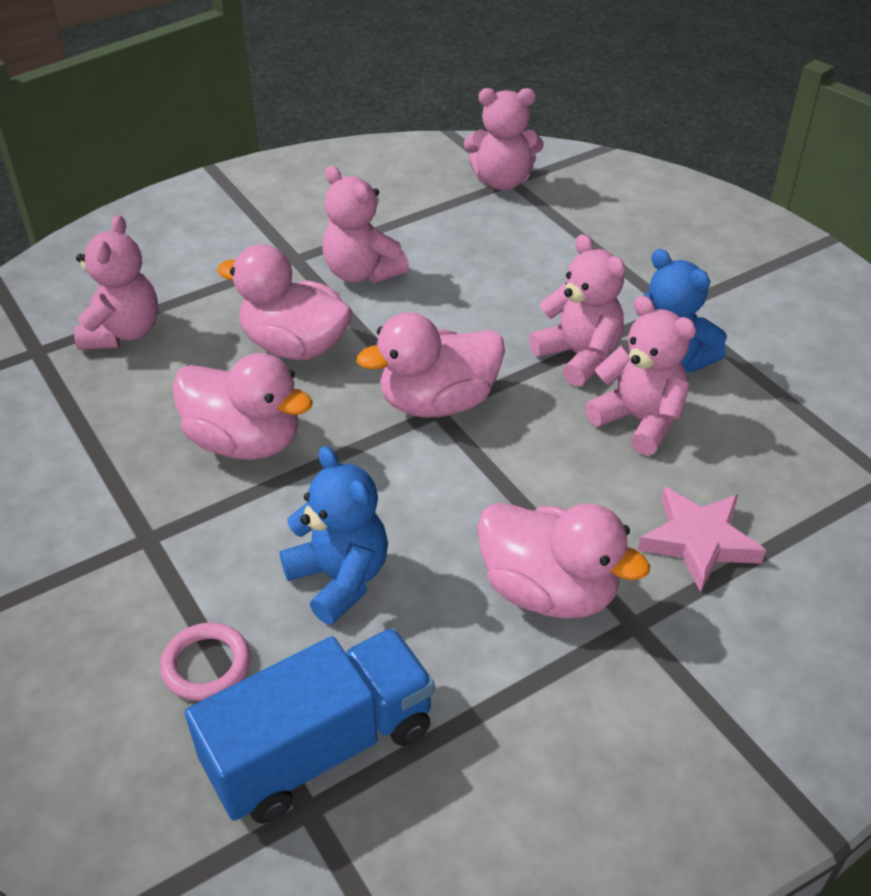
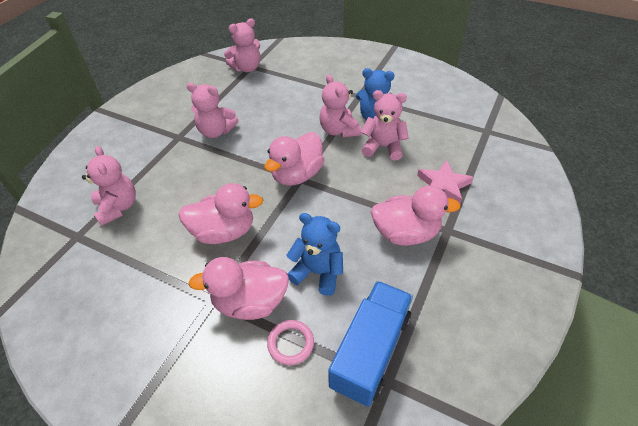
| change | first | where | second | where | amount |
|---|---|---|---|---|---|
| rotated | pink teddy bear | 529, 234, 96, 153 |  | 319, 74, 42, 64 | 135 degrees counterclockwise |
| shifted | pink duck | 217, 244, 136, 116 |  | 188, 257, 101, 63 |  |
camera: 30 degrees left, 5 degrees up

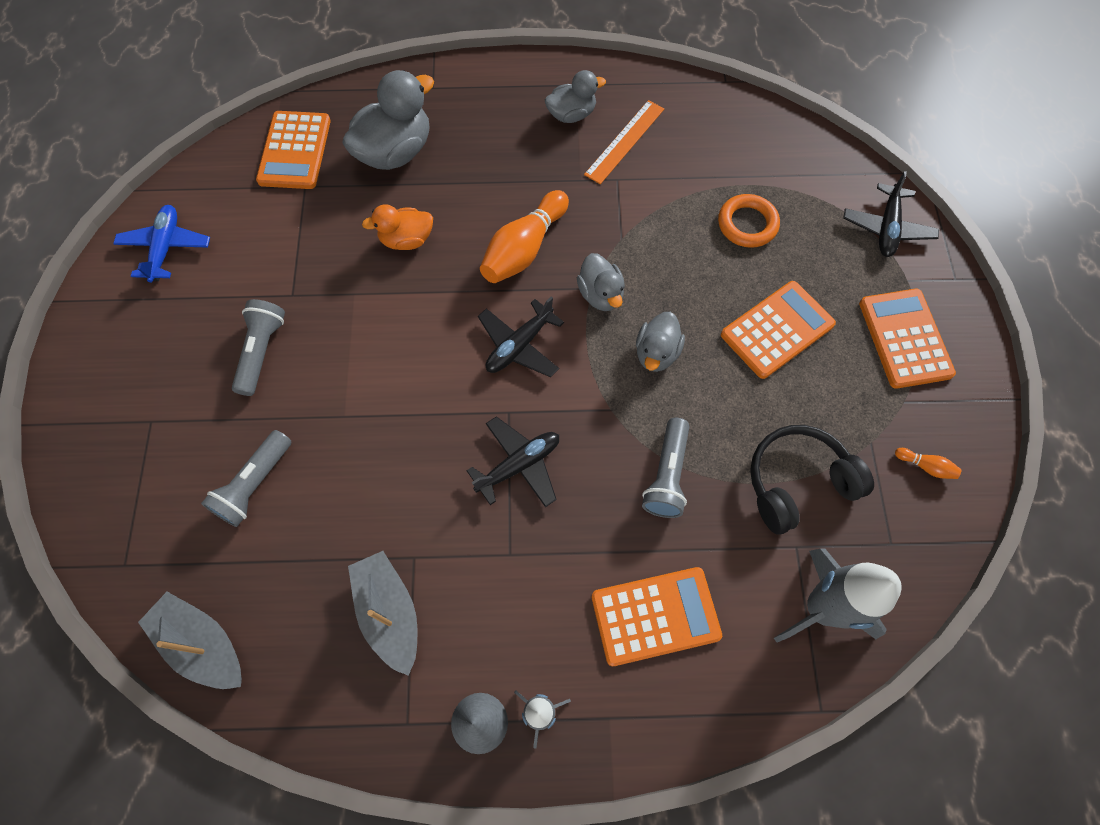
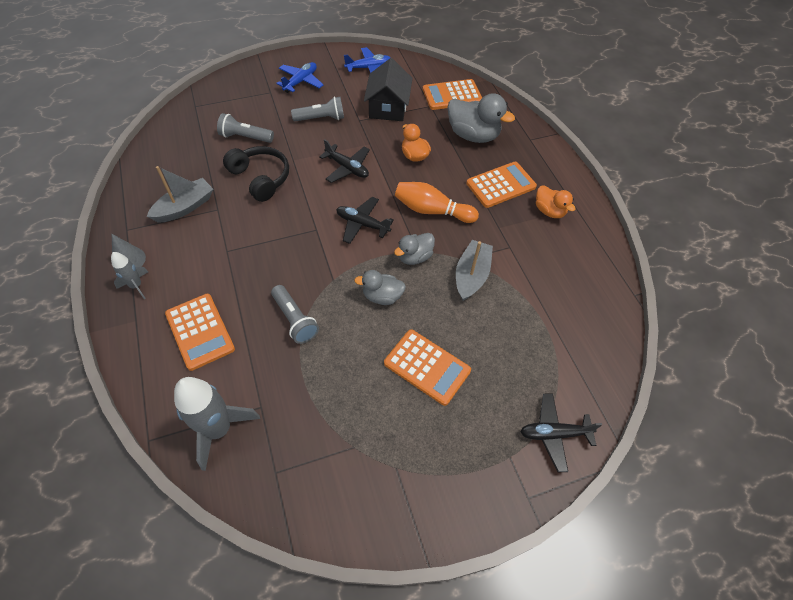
| change | first | where | second | where | amount |
|---|---|---|---|---|---|
| repainted | grey duck | 545, 70, 61, 53 | orange duck | 536, 185, 40, 33 |  |
| gone | orange ruler | 584, 100, 80, 84 |  |  |  |
| gone | orange ring | 718, 194, 62, 54 |  |  |  |
| shifted | orange calculator | 859, 289, 97, 100 |  | 466, 162, 71, 46 |  |
| shifted | black plane | 466, 416, 93, 91 |  | 319, 139, 51, 44 |  |
| rotated | grey flashlight | 642, 418, 48, 100 |  | 271, 285, 48, 59 | 120 degrees counterclockwise |
| shifted | black headphones | 750, 425, 124, 109 |  | 223, 146, 66, 56 |  |
| gone | orange bowling pin | 895, 448, 67, 31 |  |  |  |
| shifted | grey boat | 138, 592, 104, 97 |  | 456, 240, 37, 61 |  |
| new |  |  | black house | 364, 58, 48, 63 |  |
| new |  |  | blue plane | 276, 62, 47, 31 |  |
camera: 70 degrees right, 10 degrees down

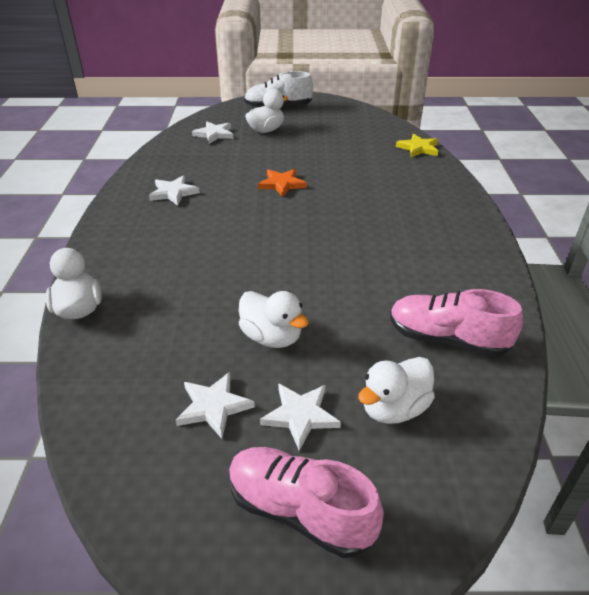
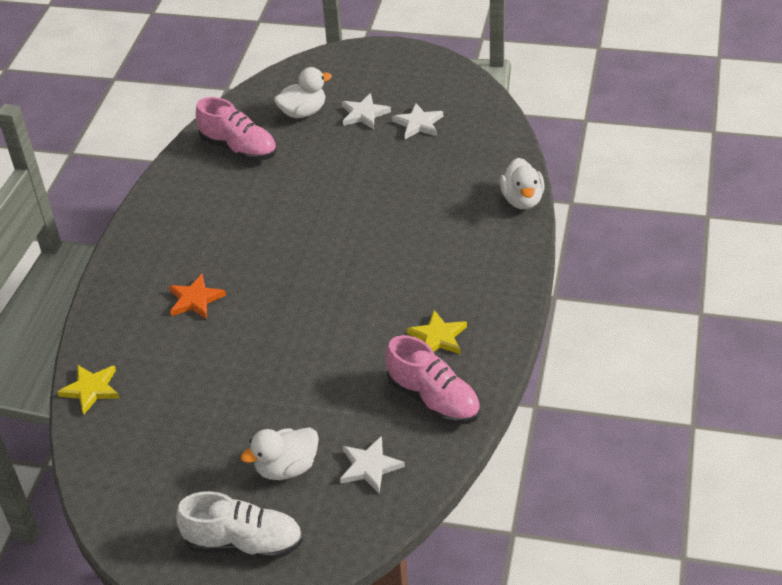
| change | first | where | second | where | amount |
|---|---|---|---|---|---|
| shifted | orange star | 258, 169, 49, 28 |  | 169, 274, 57, 45 |  |
| repainted | white star | 149, 176, 51, 30 | yellow star | 407, 310, 60, 44 |  |
| gone | white duck | 239, 291, 70, 57 |  |  |  |
| shifted | pink shoe | 229, 447, 155, 111 |  | 386, 335, 94, 90 |  |
camera: 165 degrees left, 5 degrees up

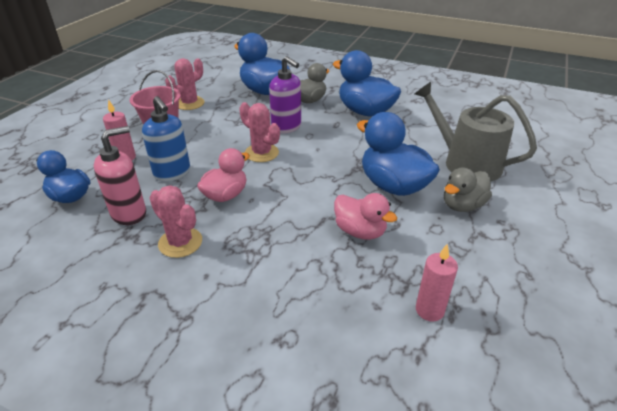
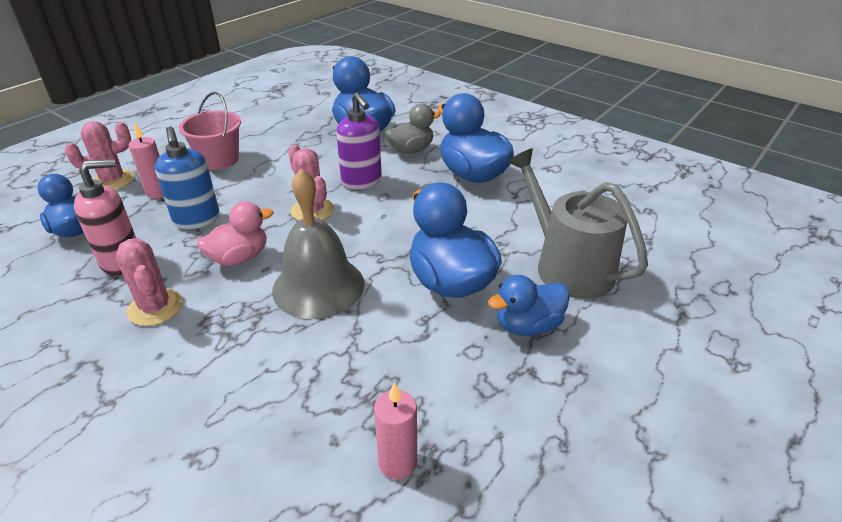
| change | first | where | second | where | amount |
|---|---|---|---|---|---|
| shifted | pink cactus | 165, 58, 39, 52 |  | 65, 121, 69, 69 |  |
| repainted | grey duck | 444, 167, 48, 45 | blue duck | 488, 275, 82, 61 |  |
| gone | pink duck | 334, 193, 63, 47 |  |  |  |
| new |  |  | grey bell | 272, 168, 93, 151 |  |
camera: 15 degrees right, 0 degrees up

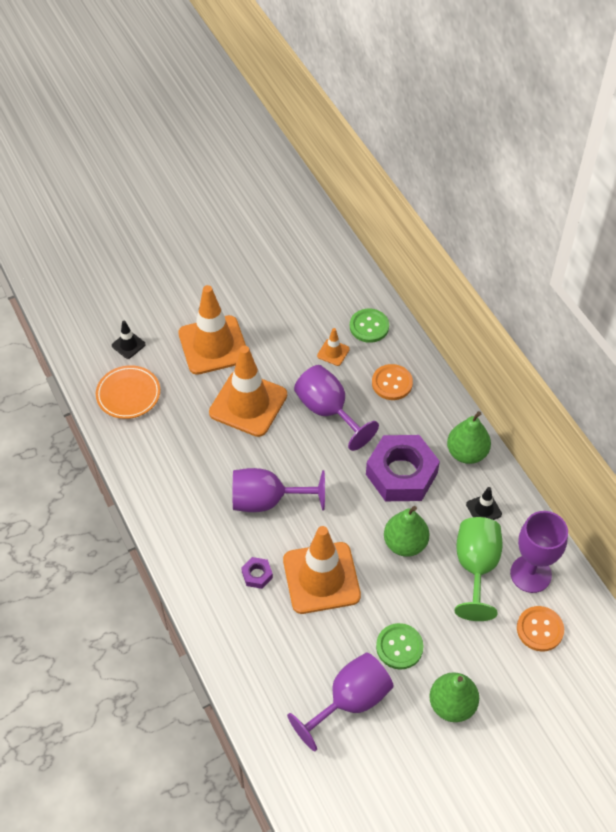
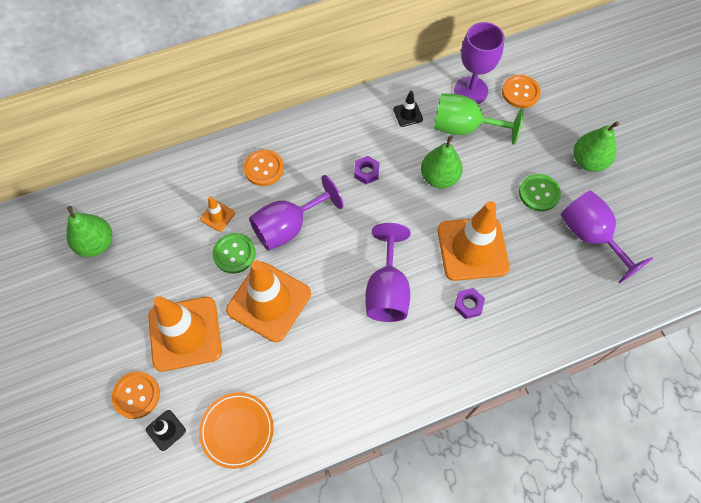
| change | first | where | second | where | amount |
|---|---|---|---|---|---|
| shifted | green button | 350, 309, 39, 34 |  | 212, 233, 44, 41 |  |
| shifted | green pear | 447, 411, 44, 53 |  | 66, 206, 46, 51 |  |
| scaled | purple nut | 366, 435, 74, 66 |  | 354, 156, 25, 28 | x0.42 |
| new |  |  | orange button | 112, 371, 48, 48 |  |
camera: 85 degrees left, 10 degrees up

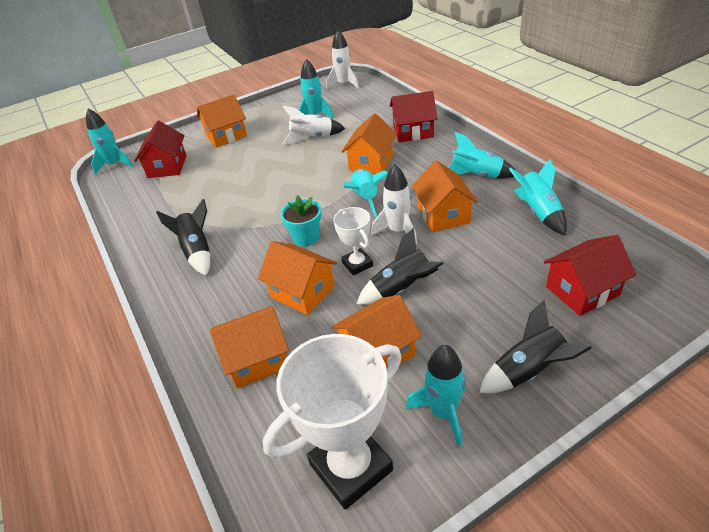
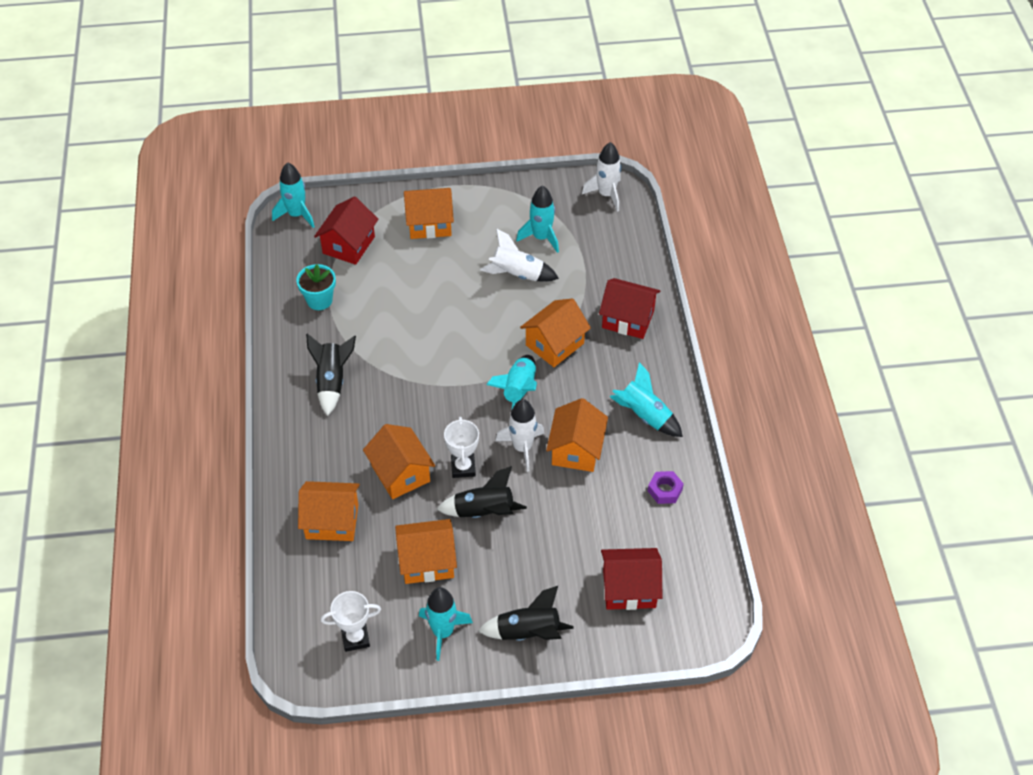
| change | first | where | second | where | amount |
|---|---|---|---|---|---|
| swapped | turquoise rocket | 509, 159, 58, 76 | purple nut | 648, 471, 36, 33 |  |
| shifted | turquoise flower pot | 280, 195, 42, 52 |  | 296, 264, 40, 46 |  |
| scaled | white trophy | 263, 334, 139, 175 |  | 321, 591, 60, 61 | x0.53 |
camera: 20 degrees right, 10 degrees up

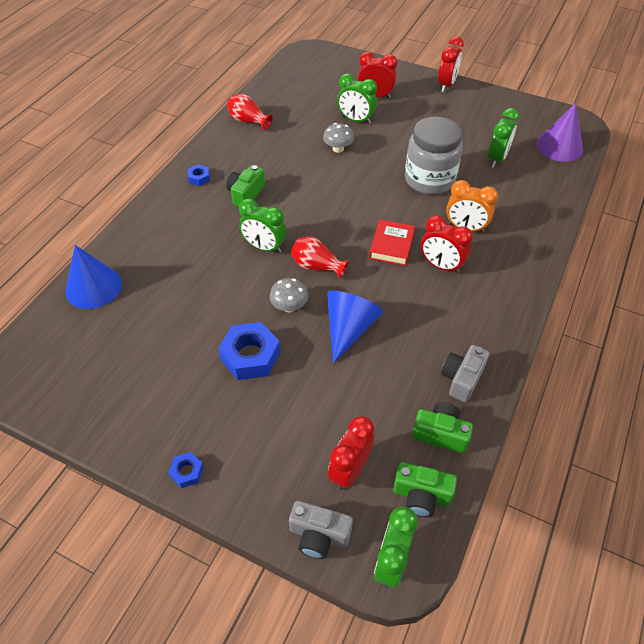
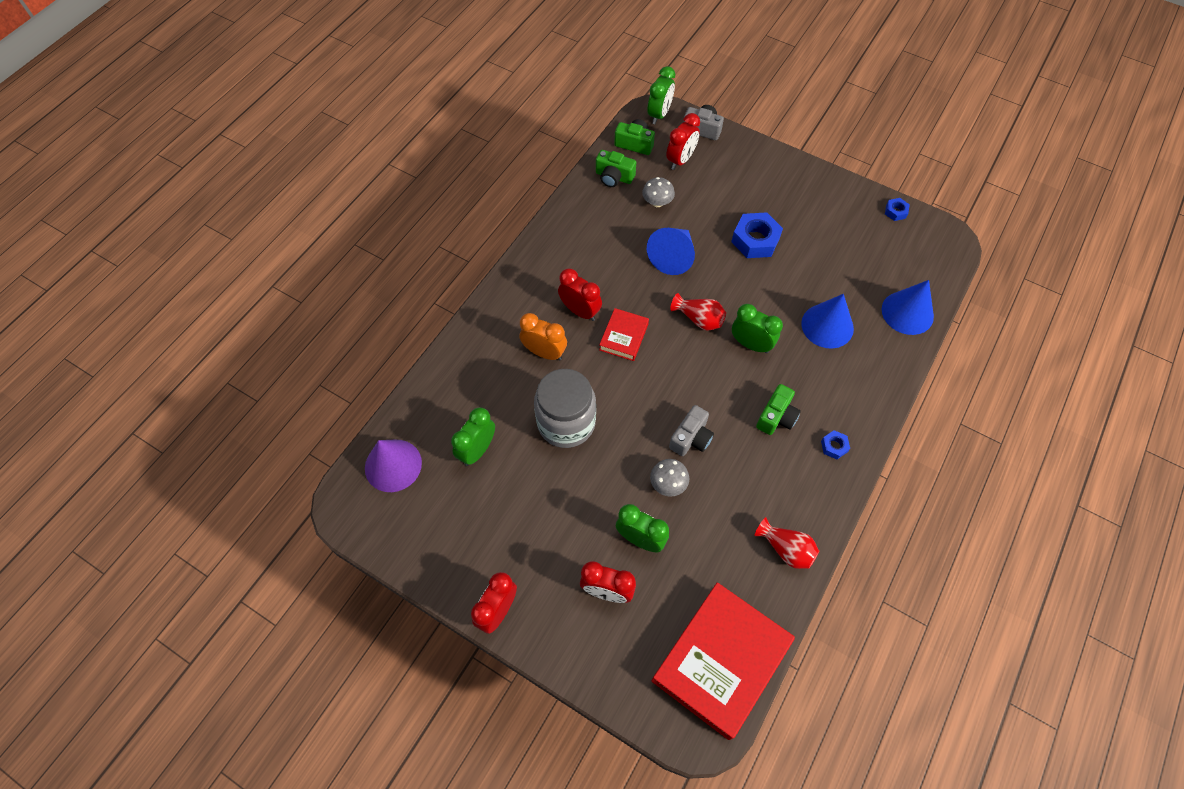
| change | first | where | second | where | amount |
|---|---|---|---|---|---|
| shifted | grey mushroom | 269, 278, 39, 34 |  | 642, 177, 33, 30 |  |
| shifted | grey camera | 441, 345, 49, 57 |  | 669, 405, 45, 51 |  |
| shifted | blue nut | 168, 452, 36, 36 |  | 885, 198, 25, 23 |  |
| new |  |  | blue cone | 801, 294, 53, 54 |  |
| new |  |  | red book | 652, 582, 143, 158 |  |
camera: 175 degrees left, 10 degrees up

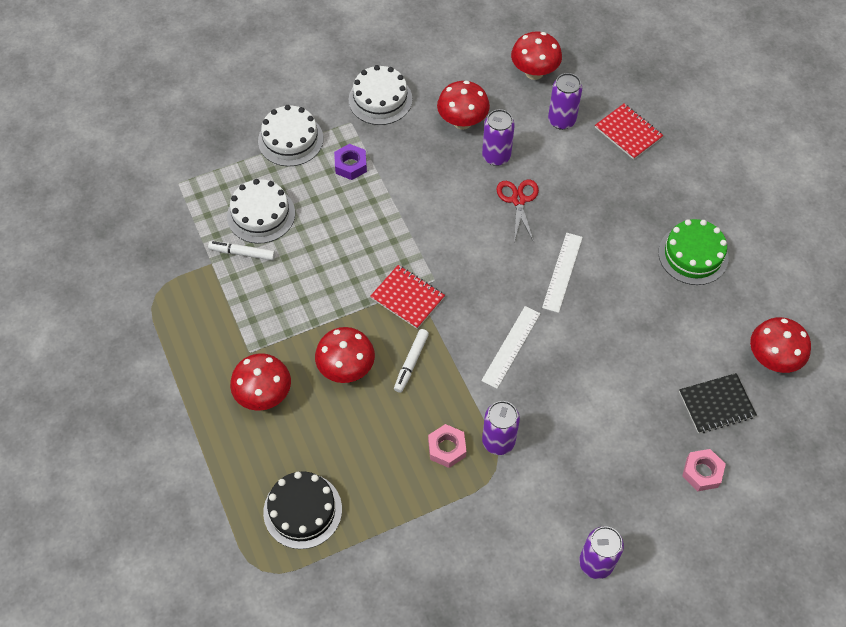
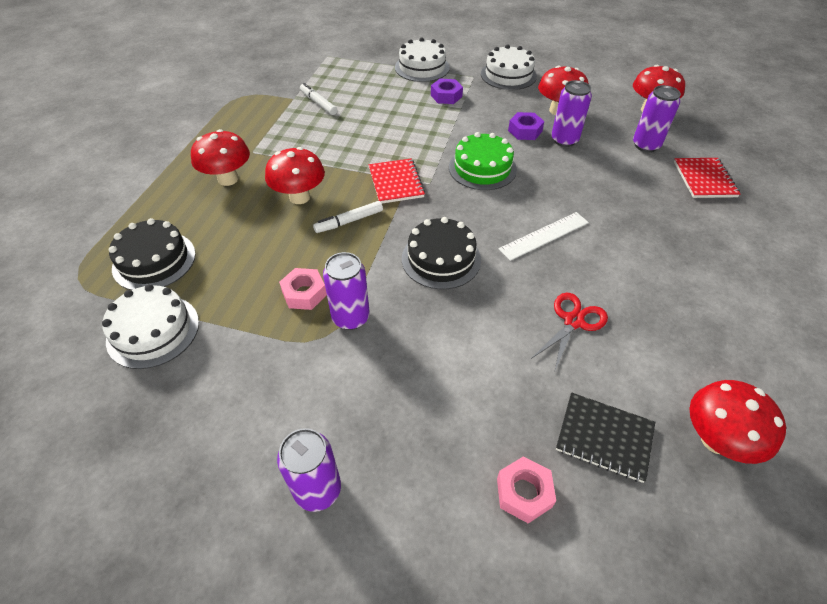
| change | first | where | second | where | amount |
|---|---|---|---|---|---|
| shifted | white cake | 227, 179, 68, 65 |  | 102, 284, 97, 85 |  |
| shifted | red scissors | 497, 180, 42, 62 |  | 531, 292, 77, 81 |  |
| shifted | green cake | 658, 219, 70, 66 |  | 449, 132, 68, 58 |  |
| swapped | white ruler | 481, 306, 60, 83 | black cake | 402, 217, 79, 72 |  |
| new |  |  | purple nut | 508, 112, 36, 28 |  |
camera: 40 degrees right, 10 degrees down

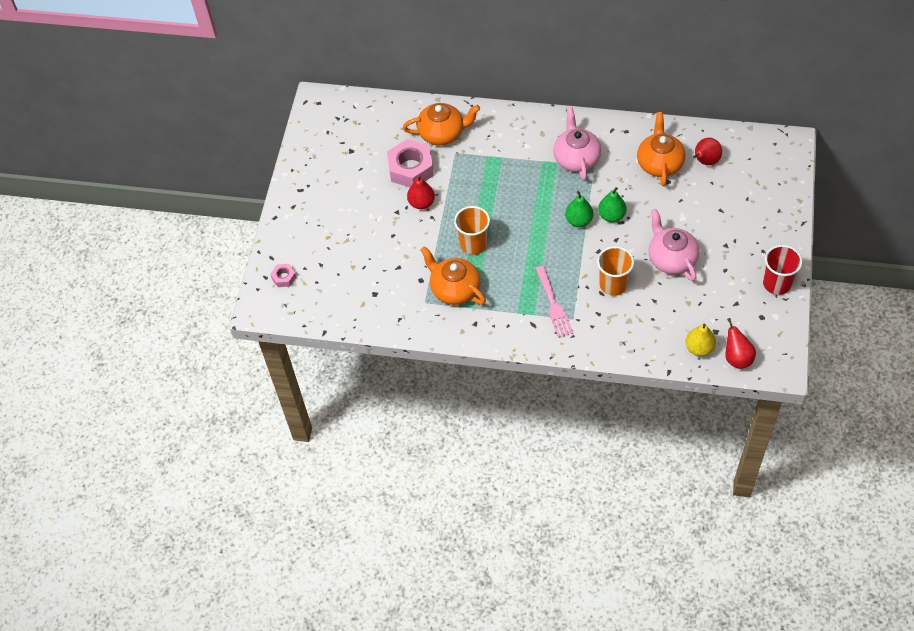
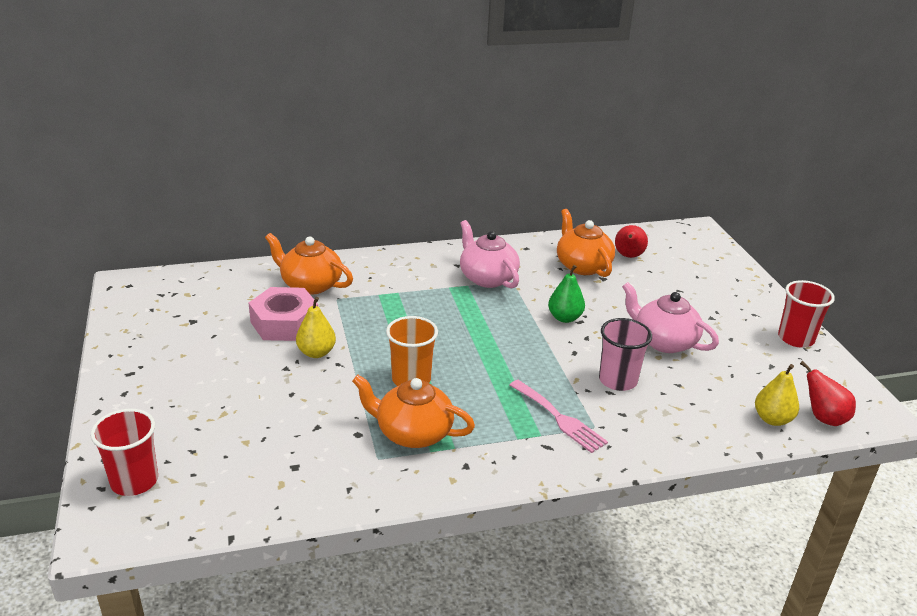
| change | first | where | second | where | amount |
|---|---|---|---|---|---|
| rotated | orange teapot | 403, 103, 77, 42 |  | 265, 233, 88, 62 | 120 degrees counterclockwise |
| repainted | red pear | 407, 175, 28, 34 | yellow pear | 296, 297, 40, 61 |  |
| gone | green pear | 565, 191, 28, 36 |  |  |  |
| repainted | orange cup | 597, 246, 37, 50 | pink cup | 599, 318, 53, 73 |  |
| swapped | pink nut | 270, 264, 26, 23 | red cup | 90, 409, 68, 87 |  |
camera: 30 degrees left, 25 degrees down

